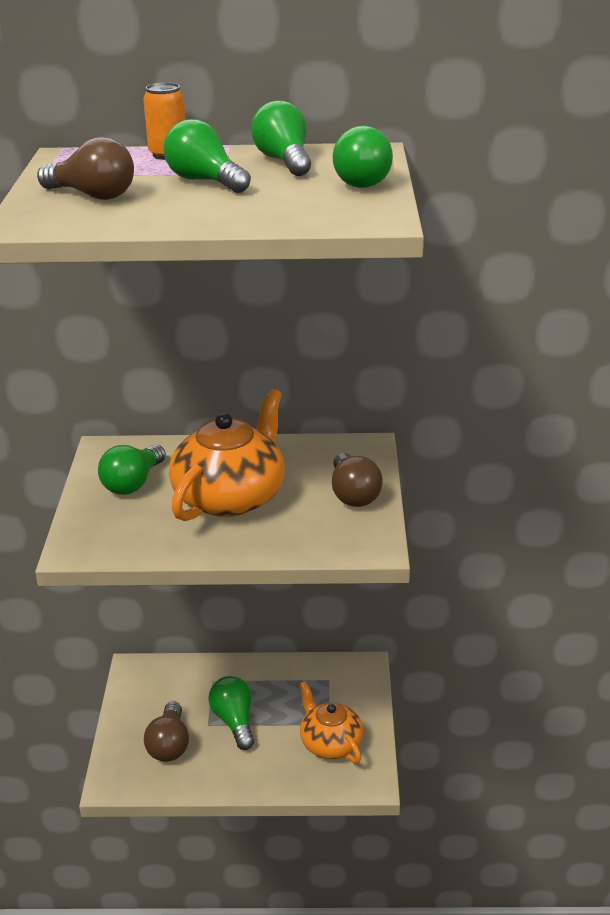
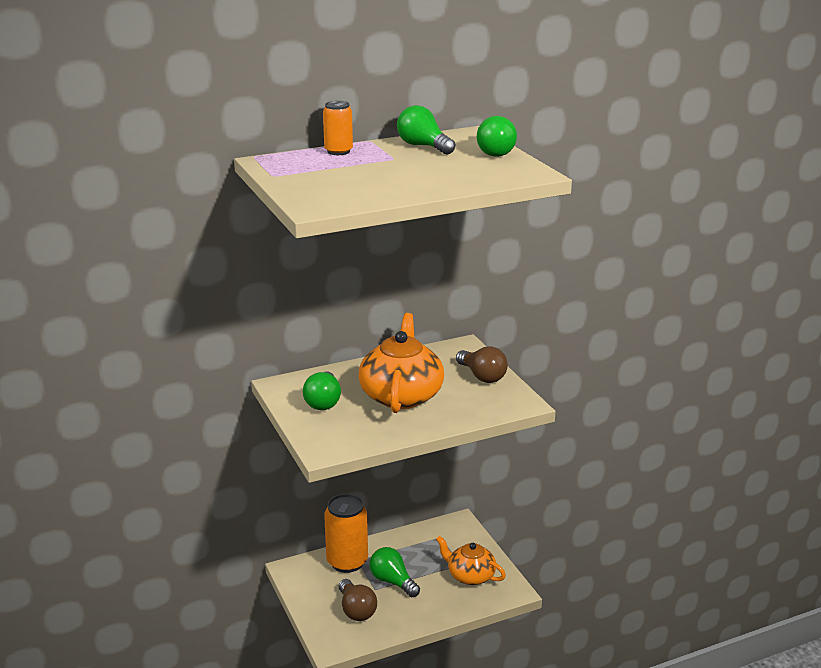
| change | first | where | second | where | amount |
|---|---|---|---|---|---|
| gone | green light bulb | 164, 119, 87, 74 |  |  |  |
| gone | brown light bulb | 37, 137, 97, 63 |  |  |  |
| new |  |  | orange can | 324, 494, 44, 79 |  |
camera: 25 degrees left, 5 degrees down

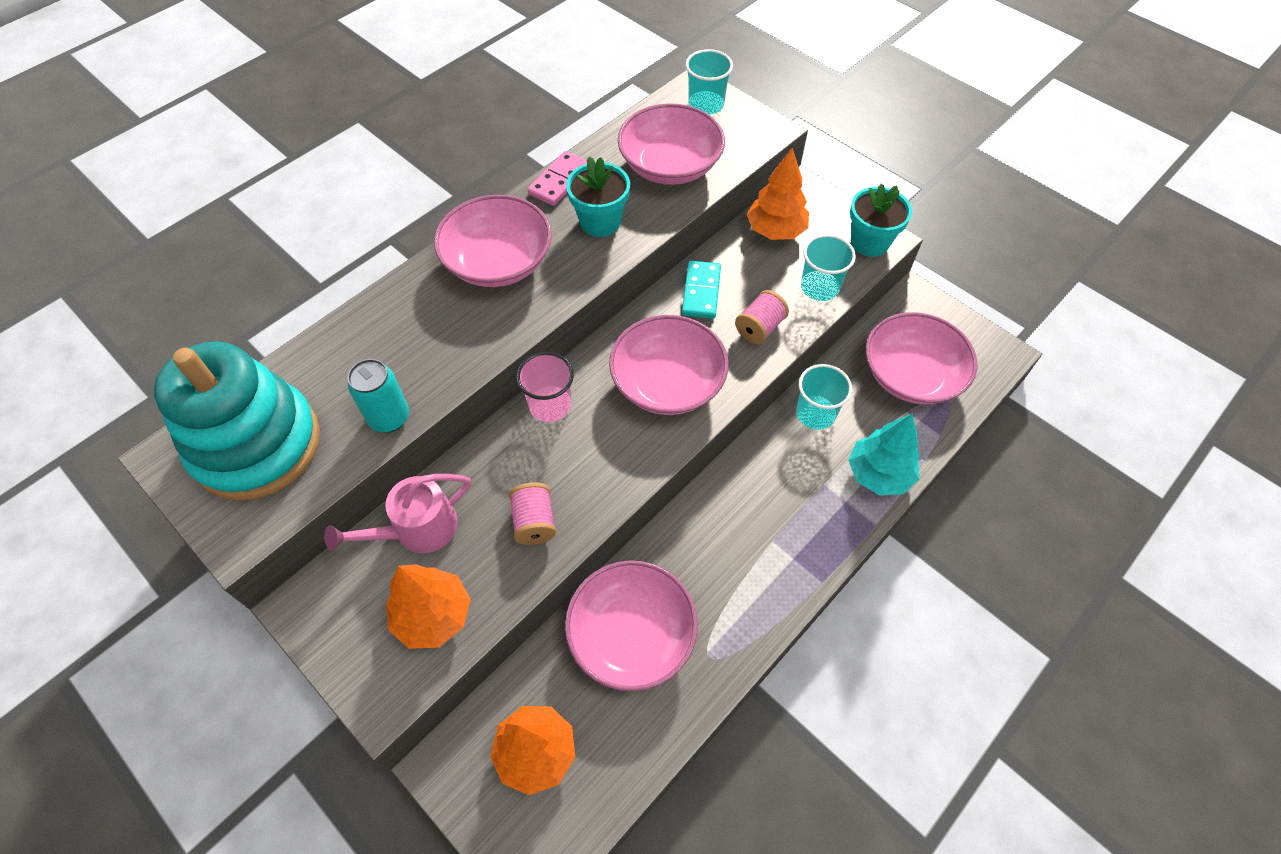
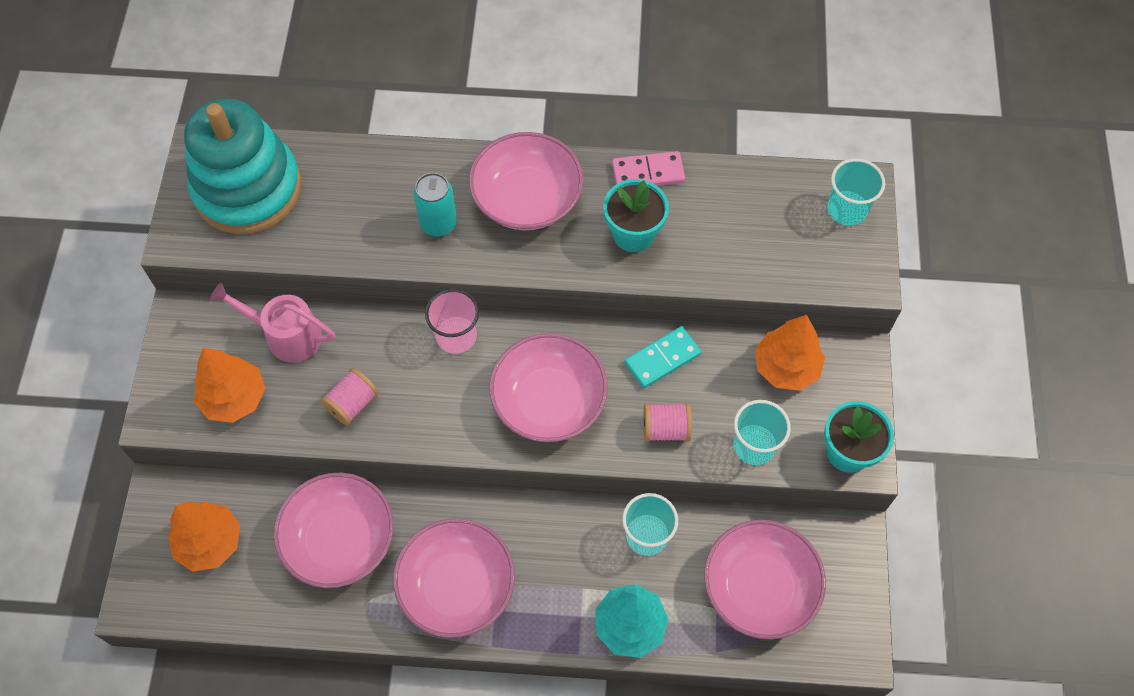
| change | first | where | second | where | amount |
|---|---|---|---|---|---|
| shifted | pink bowl | 618, 103, 107, 82 |  | 393, 518, 122, 120 |  |
| shifted | turquoise can | 348, 359, 61, 73 |  | 413, 173, 44, 64 |  |
camera: 50 degrees right, 5 degrees up

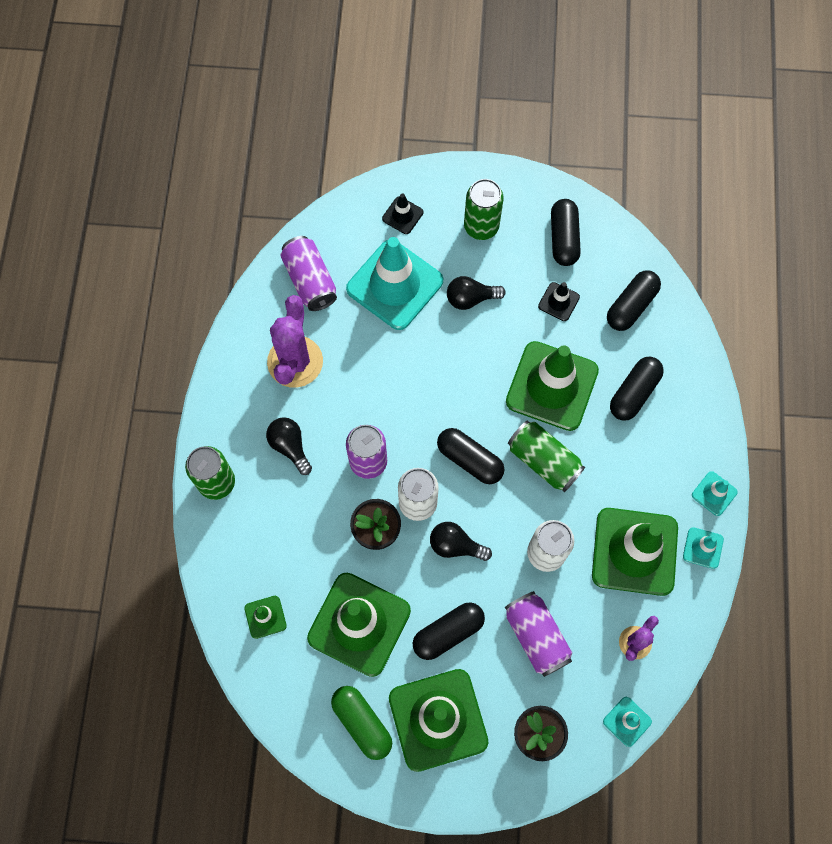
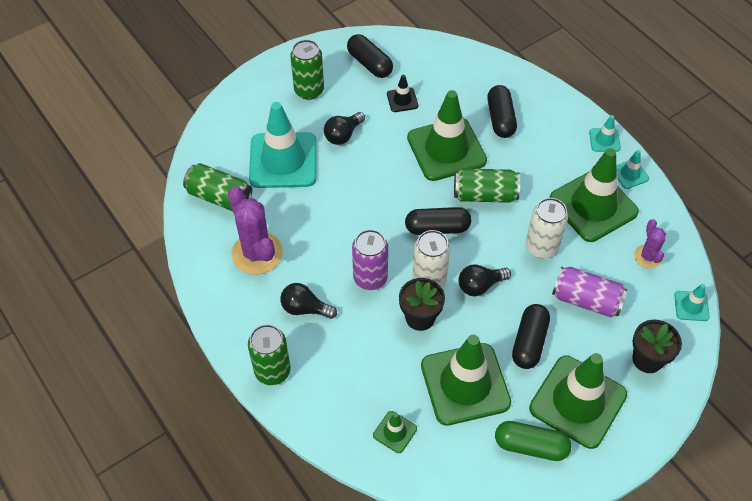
| change | first | where | second | where | amount |
|---|---|---|---|---|---|
| gone | black traffic cone | 382, 193, 41, 41 |  |  |  |
| repainted | purple can | 280, 236, 57, 75 | green can | 183, 163, 69, 48 |  |
| gone | black capsule | 607, 270, 54, 61 |  |  |  |
camera: 40 degrees left, 15 degrees down

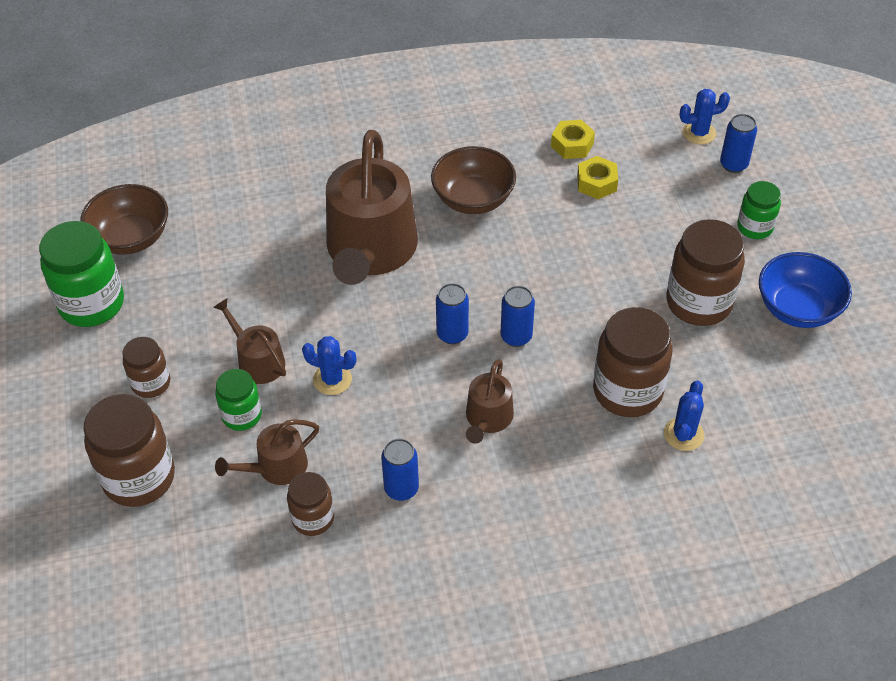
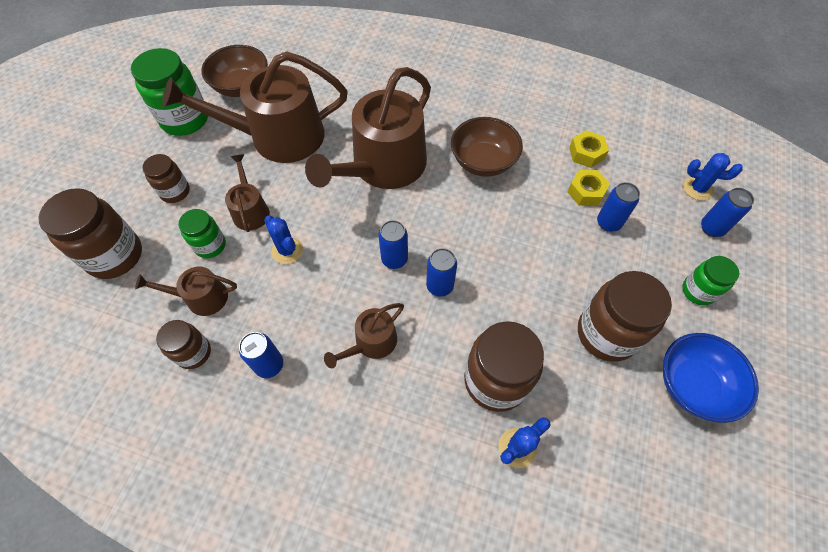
| change | first | where | second | where | amount |
|---|---|---|---|---|---|
| new |  |  | brown watering can | 162, 51, 186, 112 |  |
| new |  |  | blue can | 597, 182, 43, 50 |  |
camera: 30 degrees right, 10 degrees up

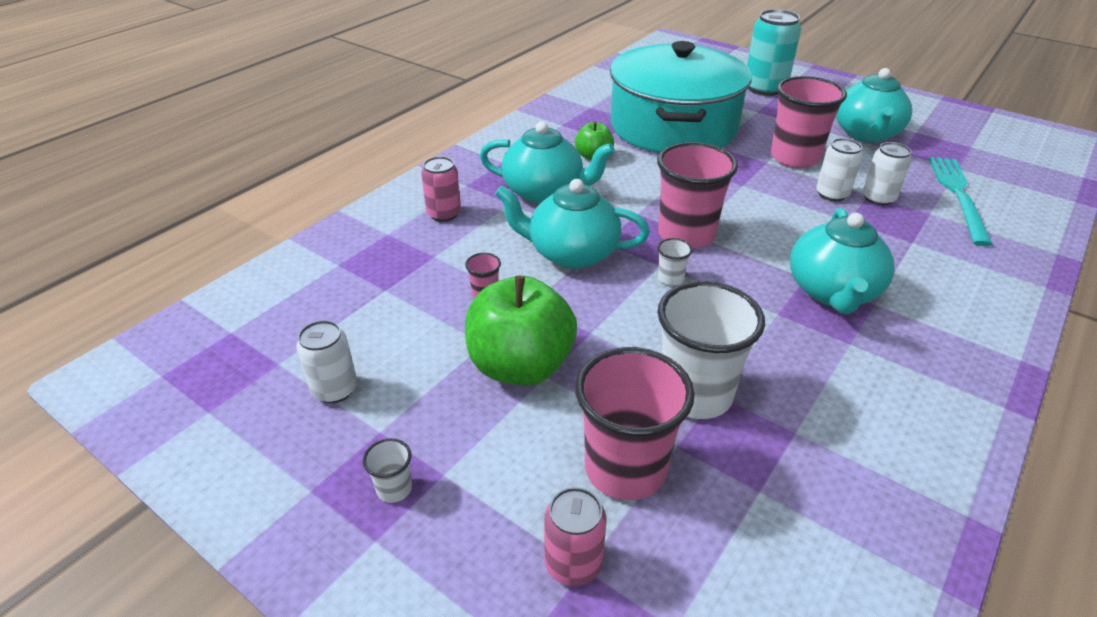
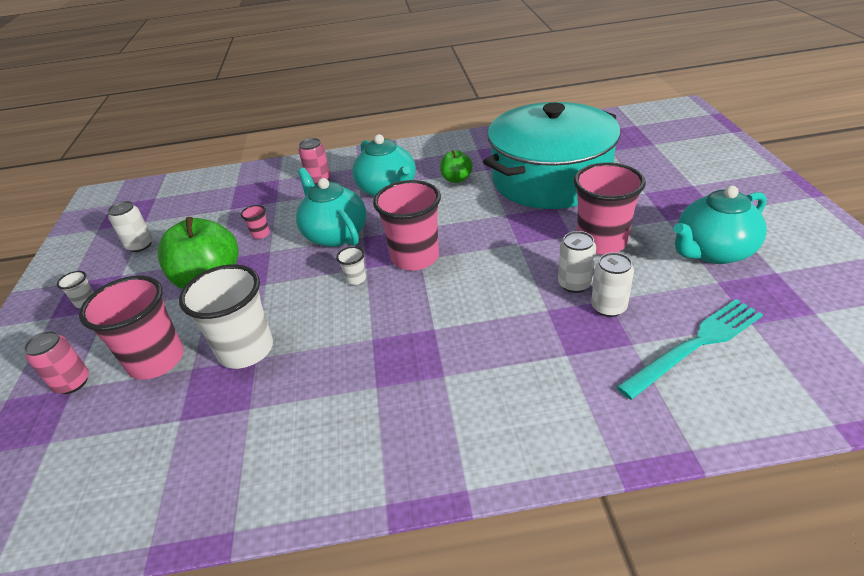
| change | first | where | second | where | amount |
|---|---|---|---|---|---|
| gone | turquoise can | 747, 9, 54, 87 |  |  |  |
| gone | turquoise teapot | 790, 208, 104, 106 |  |  |  |
camera: 50 degrees right, 0 degrees up

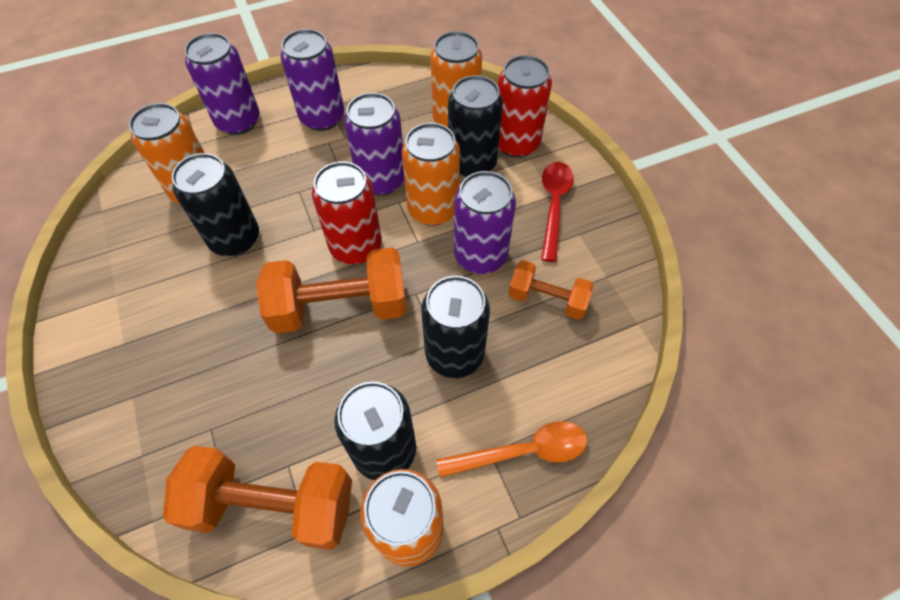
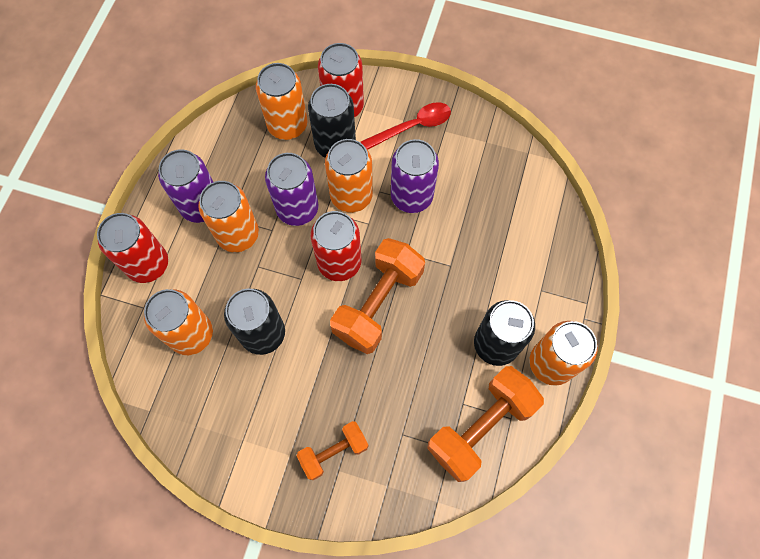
| change | first | where | second | where | amount |
|---|---|---|---|---|---|
| repainted | purple can | 184, 33, 76, 102 | red can | 97, 213, 71, 70 |  |
| rotated | red spoon | 541, 162, 33, 100 |  | 361, 102, 90, 48 | 105 degrees clockwise |
| shifted | orange dumbbell | 508, 260, 86, 60 |  | 296, 421, 72, 59 |  |
| gone | black can | 421, 276, 69, 102 |  |  |  |
| gone | orange spoon | 436, 421, 151, 57 |  |  |  |
| new |  |  | orange can | 198, 181, 61, 71 |  |
camera: 50 degrees left, 10 degrees up

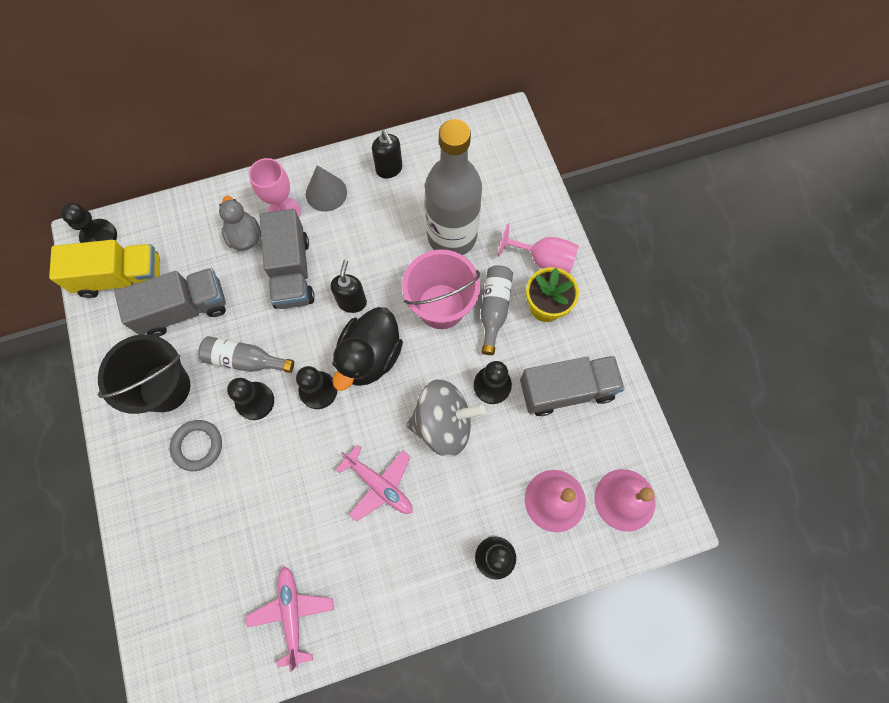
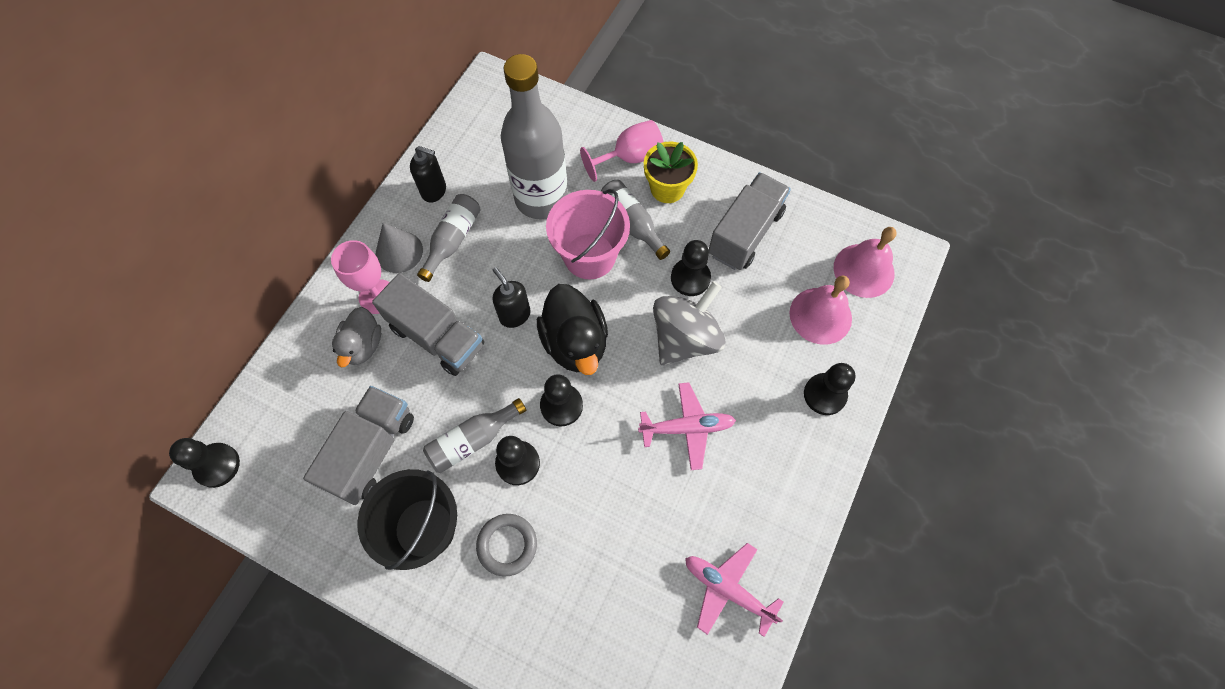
| change | first | where | second | where | amount |
|---|---|---|---|---|---|
| rotated | grey duck | 219, 196, 42, 55 |  | 332, 307, 49, 60 | 105 degrees counterclockwise |
| gone | yellow truck | 49, 240, 111, 58 |  |  |  |
| new |  |  | grey bottle | 417, 194, 64, 88 |  |
camera: 45 degrees left, 5 degrees down

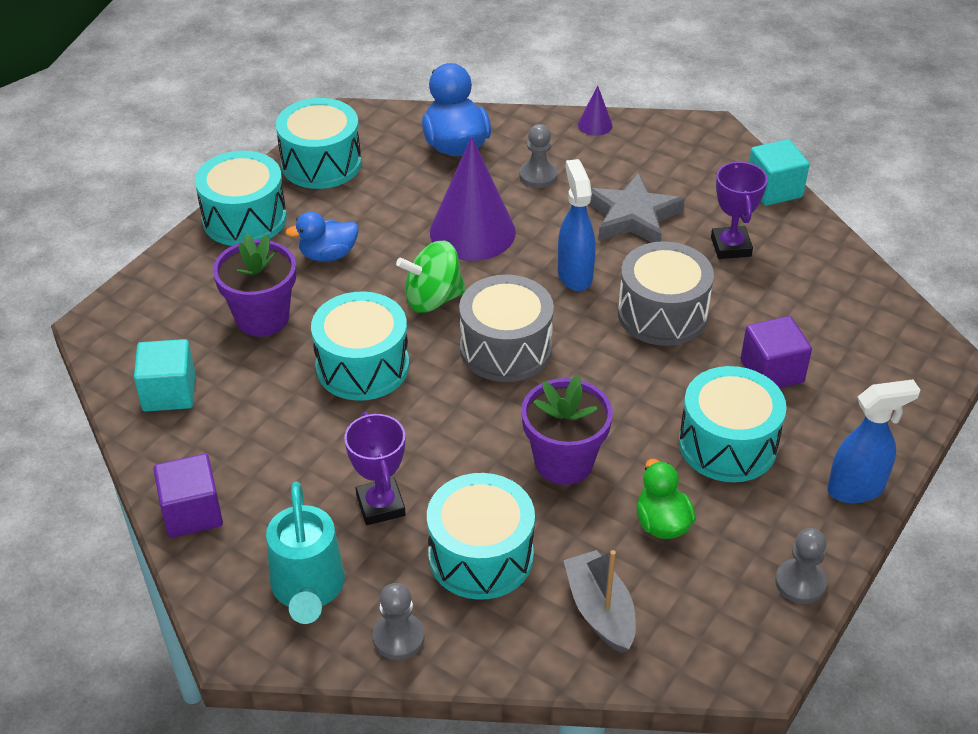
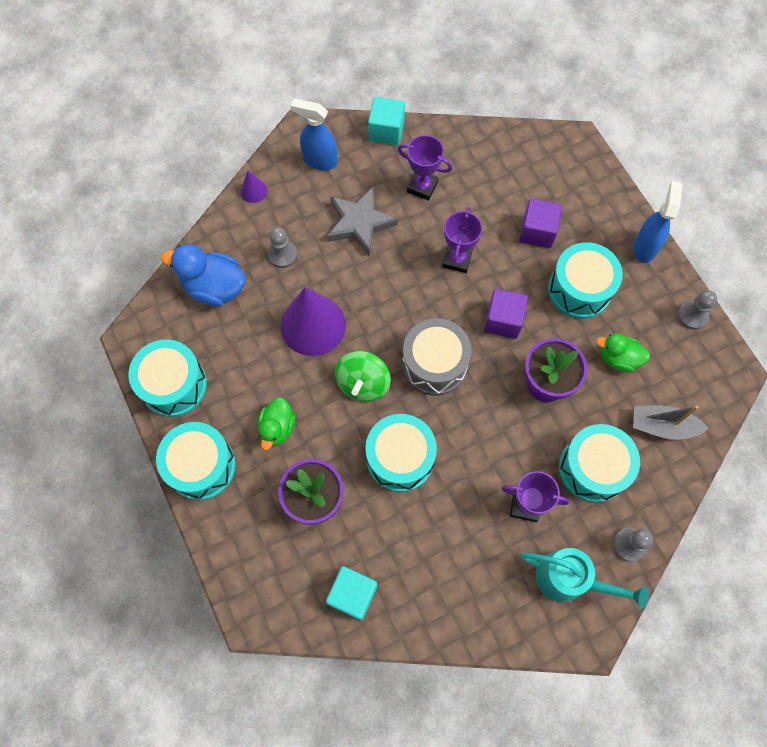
| change | first | where | second | where | amount |
|---|---|---|---|---|---|
| shifted | blue spray bottle | 558, 159, 38, 132 |  | 290, 99, 48, 71 |  |
| repainted | blue duck | 286, 212, 73, 50 | green duck | 258, 397, 37, 53 |  |
| swapped | grey drum | 618, 241, 96, 105 | purple trophy | 442, 207, 40, 66 |  |
| shifted | purple cube | 153, 454, 70, 84 |  | 484, 289, 44, 50 |  |
camera: 60 degrees left, 25 degrees up

